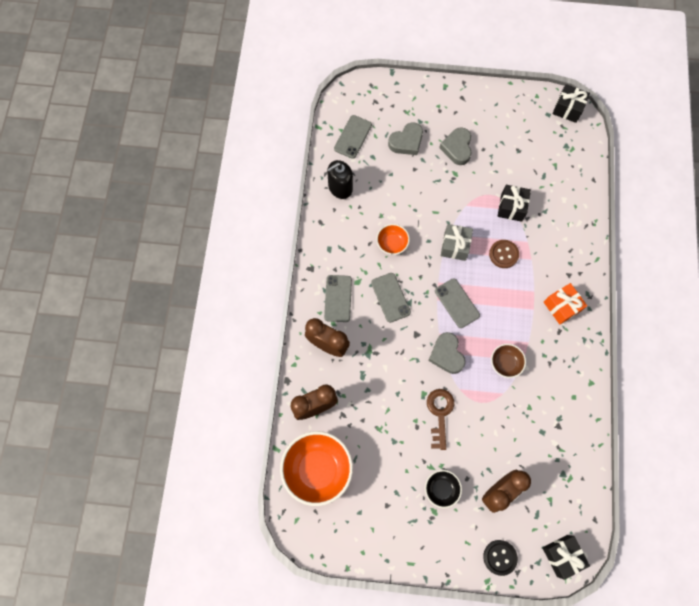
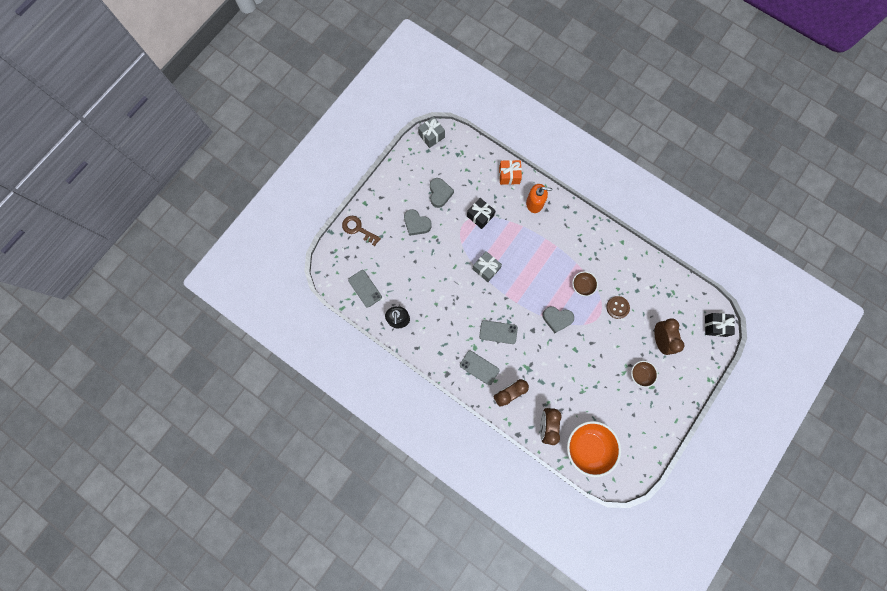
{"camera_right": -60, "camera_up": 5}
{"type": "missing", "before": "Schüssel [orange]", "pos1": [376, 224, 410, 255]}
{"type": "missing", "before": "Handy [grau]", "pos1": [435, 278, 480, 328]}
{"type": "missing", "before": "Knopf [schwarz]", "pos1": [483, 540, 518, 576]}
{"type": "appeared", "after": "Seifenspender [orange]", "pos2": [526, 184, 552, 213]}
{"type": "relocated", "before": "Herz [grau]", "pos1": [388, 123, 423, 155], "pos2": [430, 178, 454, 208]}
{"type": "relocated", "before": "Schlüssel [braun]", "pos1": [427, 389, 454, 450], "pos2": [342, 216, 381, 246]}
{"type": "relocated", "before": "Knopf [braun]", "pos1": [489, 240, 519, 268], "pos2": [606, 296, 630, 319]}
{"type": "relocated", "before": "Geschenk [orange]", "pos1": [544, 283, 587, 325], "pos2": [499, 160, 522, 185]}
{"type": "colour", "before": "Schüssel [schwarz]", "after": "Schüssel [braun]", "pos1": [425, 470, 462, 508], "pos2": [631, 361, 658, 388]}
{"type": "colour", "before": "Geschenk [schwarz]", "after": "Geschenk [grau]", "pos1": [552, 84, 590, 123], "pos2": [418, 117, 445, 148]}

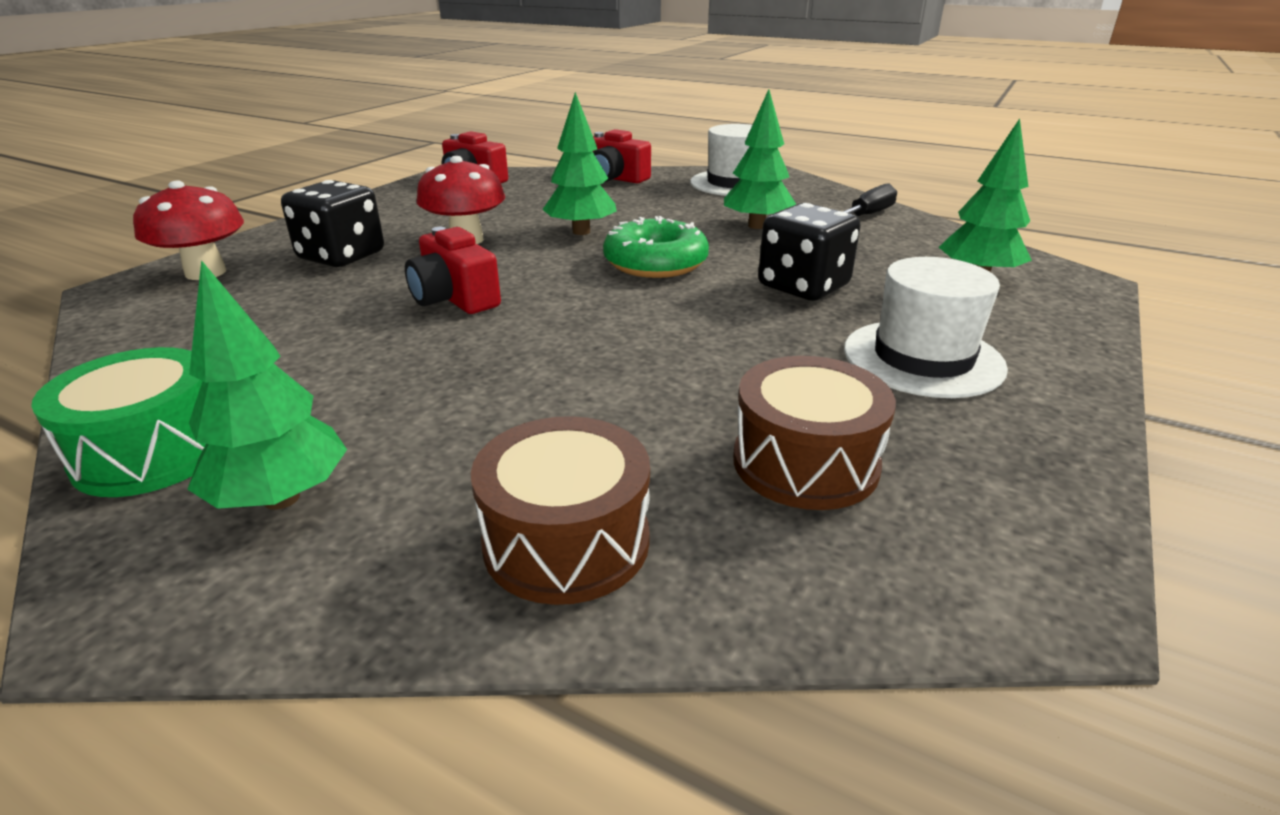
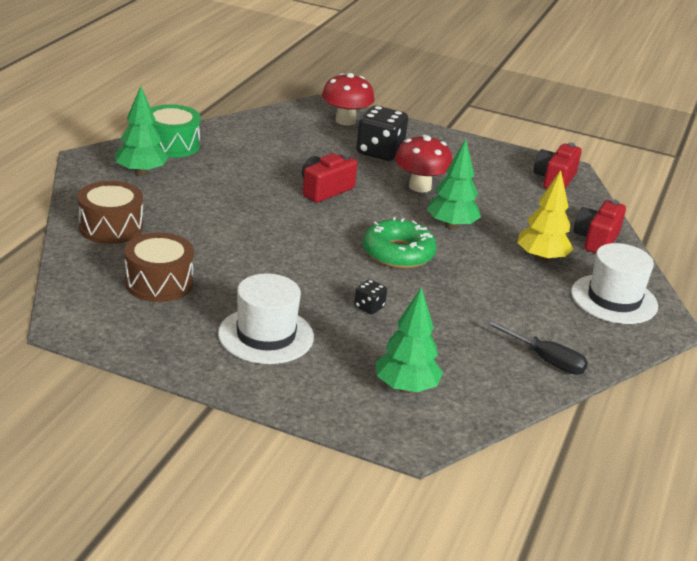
{"camera_right": 80, "camera_up": 0}
{"type": "missing", "before": "Baum [grün]", "pos1": [724, 89, 796, 229]}
{"type": "appeared", "after": "Baum [gelb]", "pos2": [517, 170, 573, 263]}
{"type": "size", "before": "Spielwürfel [schwarz]", "pos1": [758, 203, 861, 301], "pos2": [354, 279, 387, 314], "scale": 0.48}

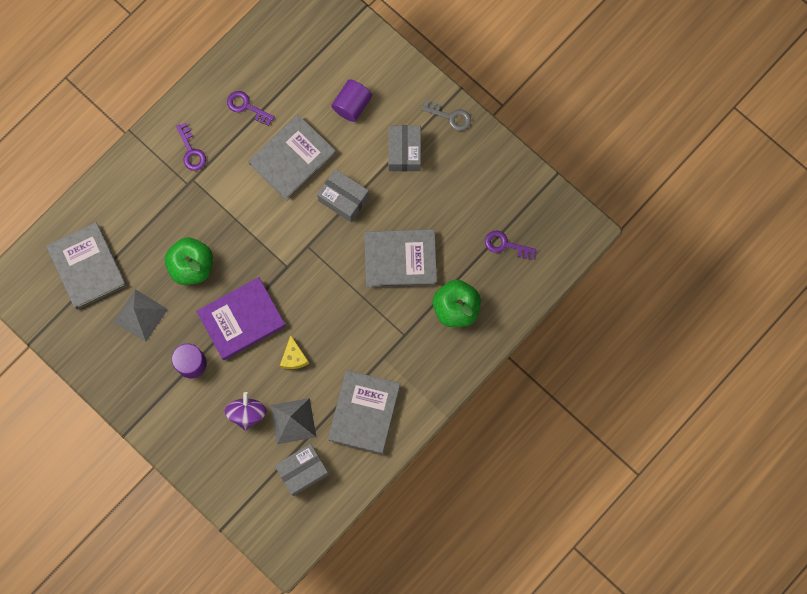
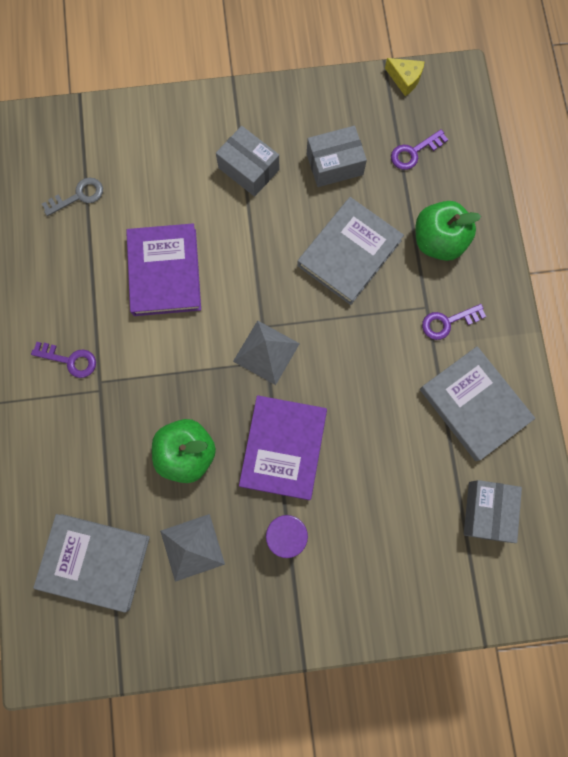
{"camera_right": -50, "camera_up": 0}
{"type": "missing", "before": "Kreisel [lila]", "pos1": [225, 392, 266, 431]}
{"type": "missing", "before": "Vollzylinder [lila]", "pos1": [331, 79, 372, 122]}
{"type": "relocated", "before": "Schlüssel [lila]", "pos1": [227, 91, 275, 126], "pos2": [422, 304, 486, 340]}
{"type": "relocated", "before": "Pyramide [grau]", "pos1": [270, 398, 316, 444], "pos2": [233, 320, 300, 385]}
{"type": "relocated", "before": "Käse [gelb]", "pos1": [280, 335, 309, 369], "pos2": [385, 58, 425, 96]}
{"type": "relocated", "before": "Schachtel [grau]", "pos1": [317, 169, 369, 222], "pos2": [307, 126, 367, 187]}
{"type": "relocated", "before": "Schlüssel [grau]", "pos1": [421, 100, 471, 131], "pos2": [42, 177, 103, 216]}
{"type": "colour", "before": "Buch [grau]", "after": "Buch [lila]", "pos1": [248, 114, 336, 201], "pos2": [126, 223, 201, 316]}

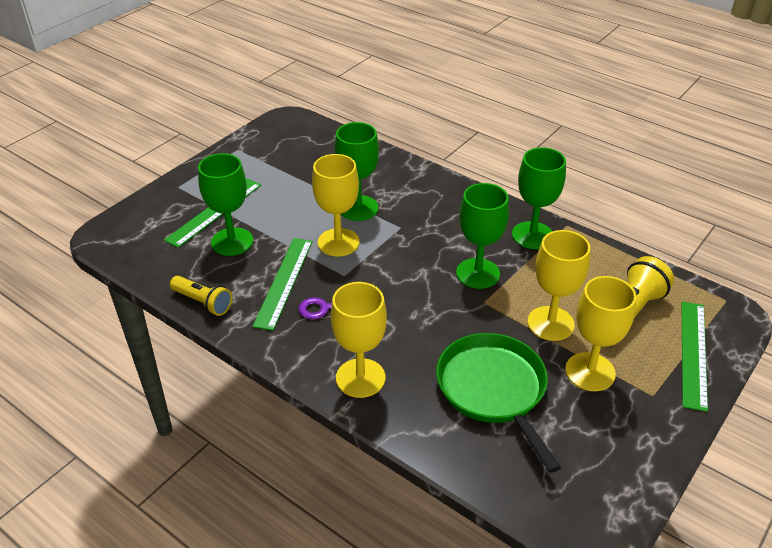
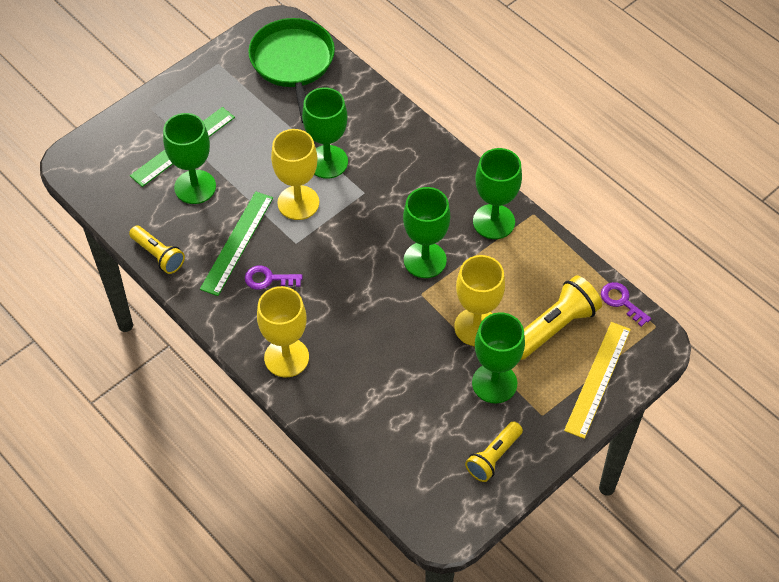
{"camera_right": 10, "camera_up": 15}
{"type": "appeared", "after": "Taschenlampe [gelb]", "pos2": [465, 421, 523, 482]}
{"type": "appeared", "after": "Schlüssel [lila]", "pos2": [601, 282, 651, 327]}
{"type": "relocated", "before": "Pfanne [grün]", "pos1": [436, 333, 561, 473], "pos2": [248, 18, 335, 123]}
{"type": "colour", "before": "Kelch [gelb]", "after": "Kelch [grün]", "pos1": [565, 276, 637, 391], "pos2": [472, 312, 525, 403]}
{"type": "colour", "before": "Lineal [grün]", "after": "Lineal [gelb]", "pos1": [681, 301, 708, 412], "pos2": [564, 322, 631, 439]}

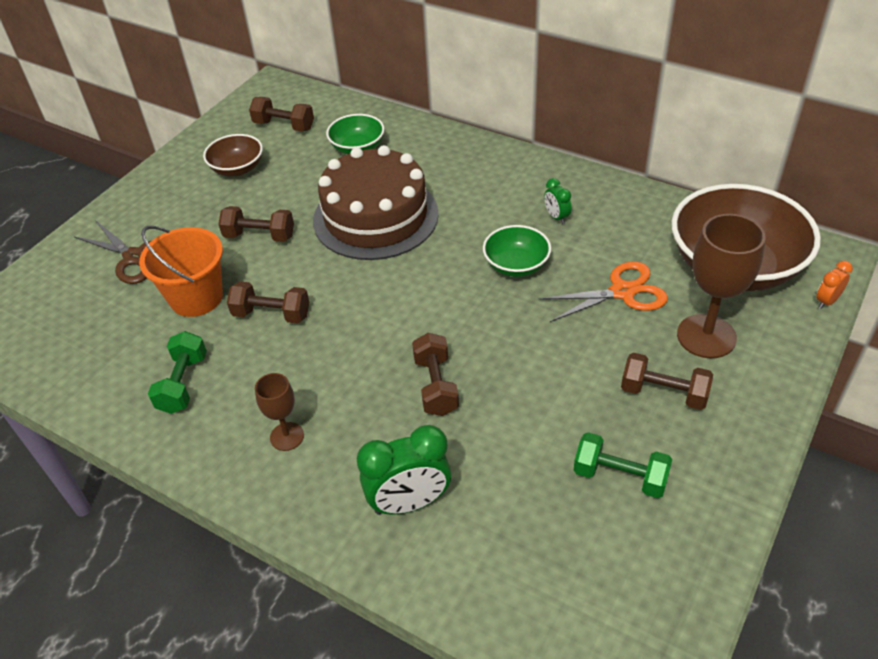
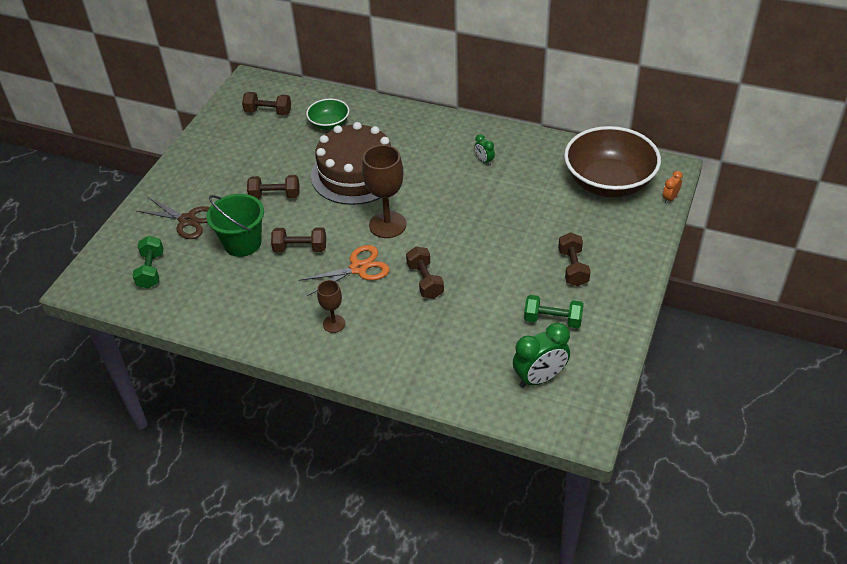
{"camera_right": -10, "camera_up": 0}
{"type": "missing", "before": "Schüssel [braun]", "pos1": [203, 134, 263, 176]}
{"type": "missing", "before": "Schüssel [grün]", "pos1": [483, 225, 551, 277]}
{"type": "relocated", "before": "Hantel [grün]", "pos1": [148, 331, 207, 414], "pos2": [133, 236, 164, 289]}
{"type": "relocated", "before": "Wecker [grün]", "pos1": [357, 425, 451, 515], "pos2": [513, 323, 570, 388]}
{"type": "relocated", "before": "Schere [orange]", "pos1": [539, 261, 668, 322], "pos2": [299, 245, 390, 296]}
{"type": "relocated", "before": "Kelch [braun]", "pos1": [677, 214, 766, 358], "pos2": [362, 145, 406, 238]}
{"type": "colour", "before": "Eimer [orange]", "after": "Eimer [grün]", "pos1": [139, 226, 223, 317], "pos2": [206, 194, 264, 257]}
{"type": "spun", "before": "Hantel [braun]", "pos1": [621, 353, 713, 410], "pos2": [558, 232, 590, 286], "turn": 75}

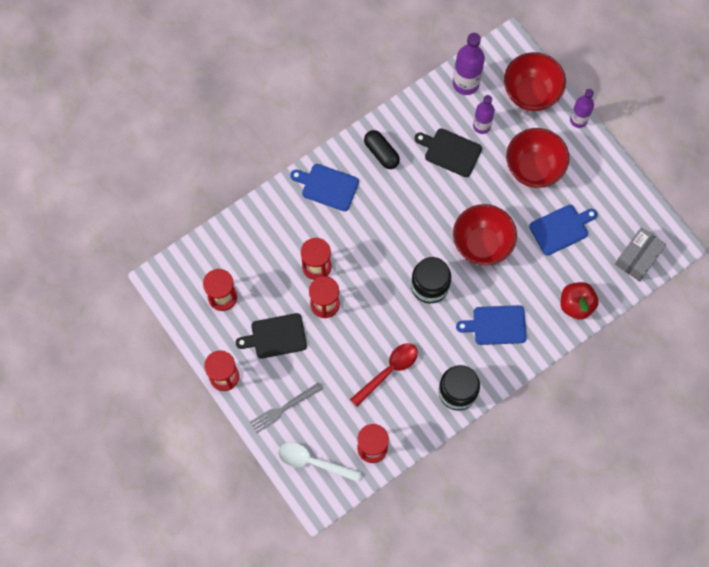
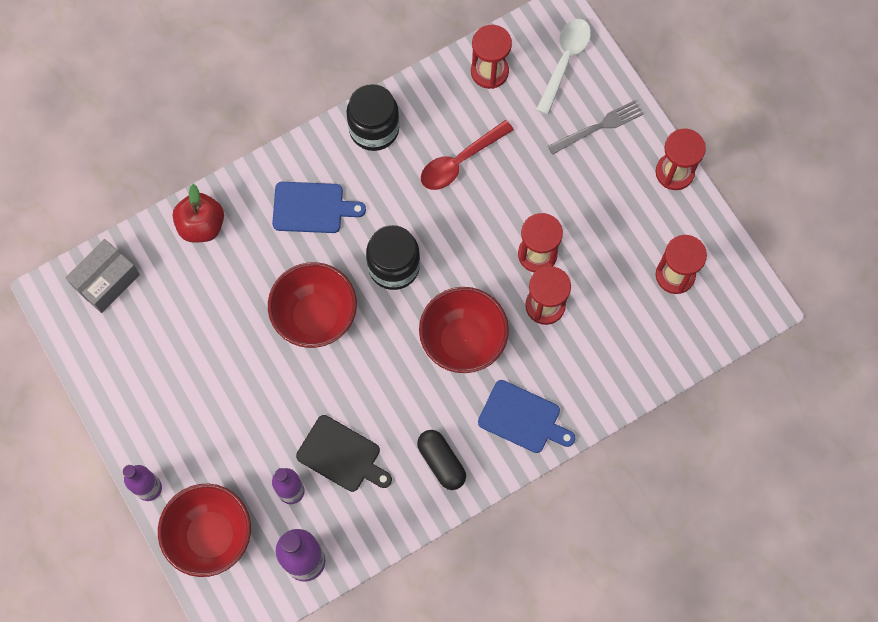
{"camera_right": -175, "camera_up": 0}
{"type": "missing", "before": "Schneidebrett [schwarz]", "pos1": [236, 313, 307, 359]}
{"type": "missing", "before": "Schneidebrett [blau]", "pos1": [529, 205, 597, 255]}
{"type": "relocated", "before": "Schüssel [rot]", "pos1": [506, 128, 569, 188], "pos2": [419, 287, 509, 373]}
{"type": "spun", "before": "Löffel [weiß]", "pos1": [278, 443, 362, 482], "pos2": [536, 19, 591, 115], "turn": -90}

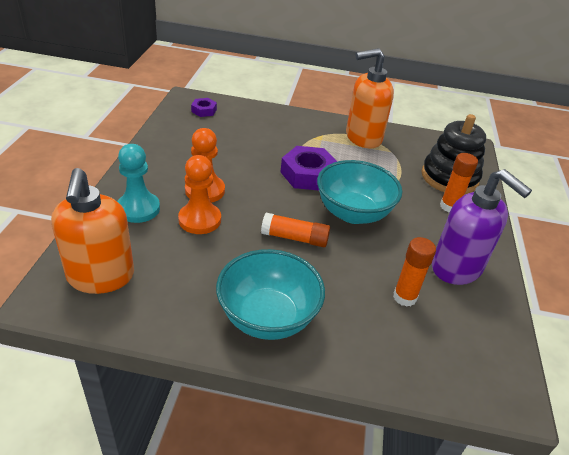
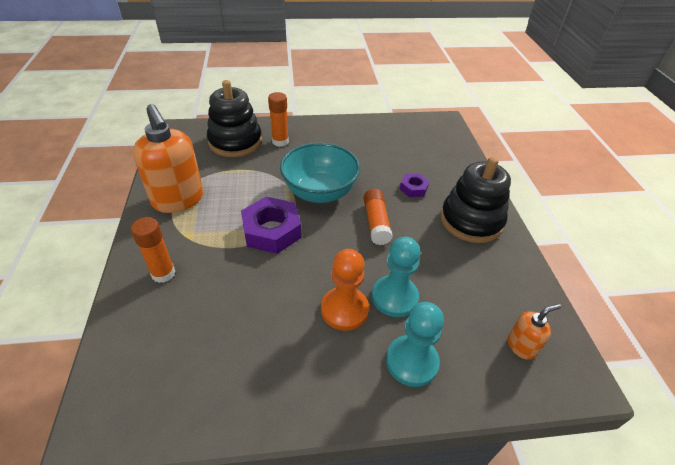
{"camera_right": -105, "camera_up": 5}
{"type": "missing", "before": "Seifenspender [lila]", "pos1": [432, 169, 532, 285]}
{"type": "relocated", "before": "Sechskantmutter [lila]", "pos1": [191, 98, 217, 117], "pos2": [400, 173, 429, 197]}
{"type": "relocated", "before": "Klebestift [orange]", "pos1": [393, 237, 436, 307], "pos2": [131, 217, 175, 283]}
{"type": "exchanged", "before": "Schüssel [türkis]", "after": "Stapelspielzeug [schwarz]", "pos1": [216, 249, 325, 340], "pos2": [441, 157, 511, 243]}
{"type": "colour", "before": "Bauer [orange]", "after": "Bauer [türkis]", "pos1": [178, 155, 221, 234], "pos2": [372, 237, 421, 317]}
{"type": "size", "before": "Seifenspender [orange]", "pos1": [51, 168, 134, 294], "pos2": [508, 304, 561, 360], "scale": 0.47}

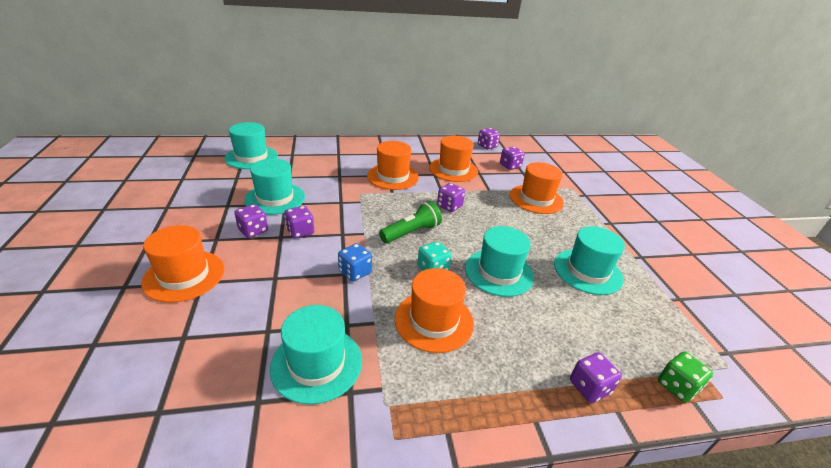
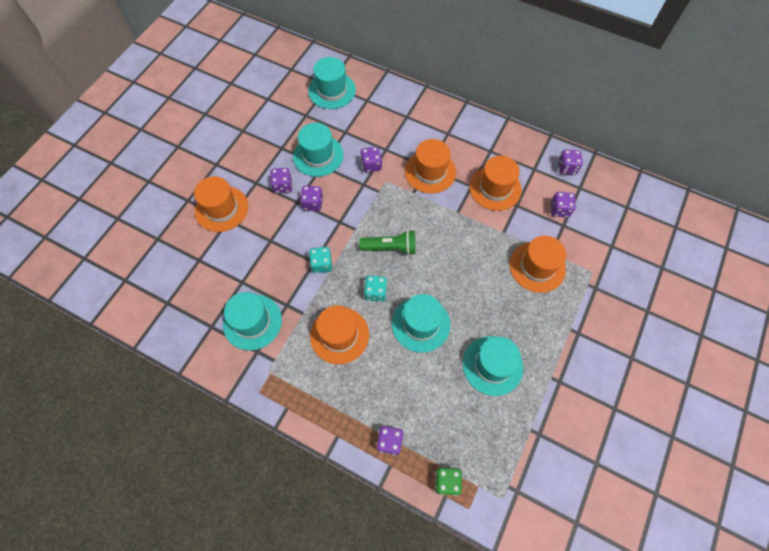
{"camera_right": 40, "camera_up": 30}
{"type": "relocated", "before": "Spielwürfel [lila]", "pos1": [437, 183, 465, 212], "pos2": [360, 146, 382, 173]}
{"type": "colour", "before": "Spielwürfel [blau]", "after": "Spielwürfel [türkis]", "pos1": [338, 243, 372, 282], "pos2": [309, 247, 332, 273]}

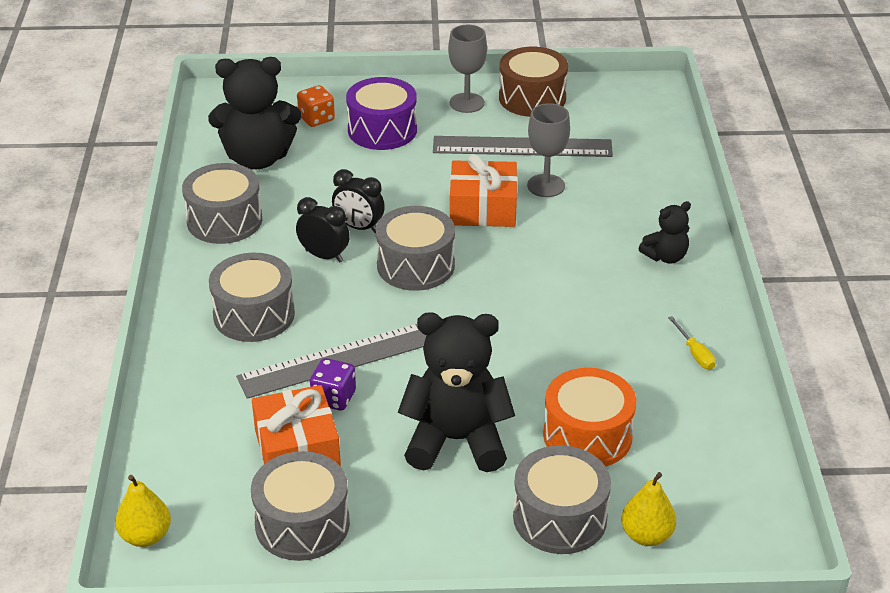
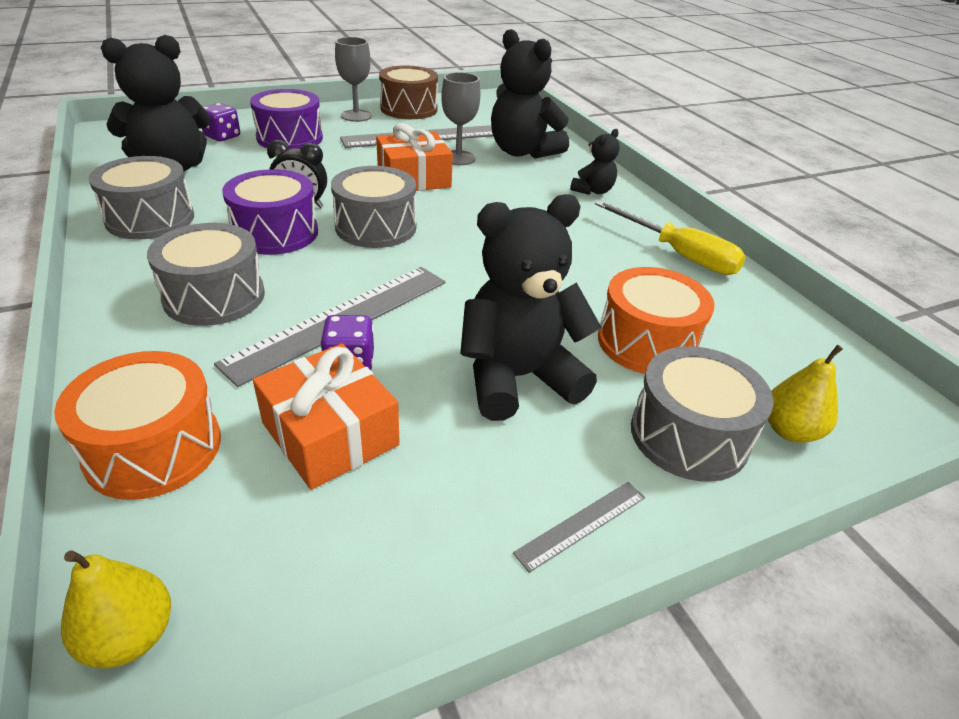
{"camera_right": -25, "camera_up": 0}
{"type": "missing", "before": "Trommel [grau]", "pos1": [251, 451, 350, 561]}
{"type": "appeared", "after": "Trommel [orange]", "pos2": [54, 351, 221, 500]}
{"type": "appeared", "after": "Teddybär [schwarz]", "pos2": [491, 29, 569, 159]}
{"type": "appeared", "after": "Lineal [grau]", "pos2": [513, 482, 645, 573]}
{"type": "exchanged", "before": "Wecker [schwarz]", "after": "Trommel [lila]", "pos1": [296, 197, 350, 262], "pos2": [222, 169, 318, 255]}
{"type": "colour", "before": "Spielwürfel [orange]", "after": "Spielwürfel [lila]", "pos1": [297, 85, 335, 127], "pos2": [202, 103, 240, 141]}
{"type": "size", "before": "Schraubenzieher [gelb]", "pos1": [668, 316, 716, 370], "pos2": [595, 200, 746, 275], "scale": 2.1}

